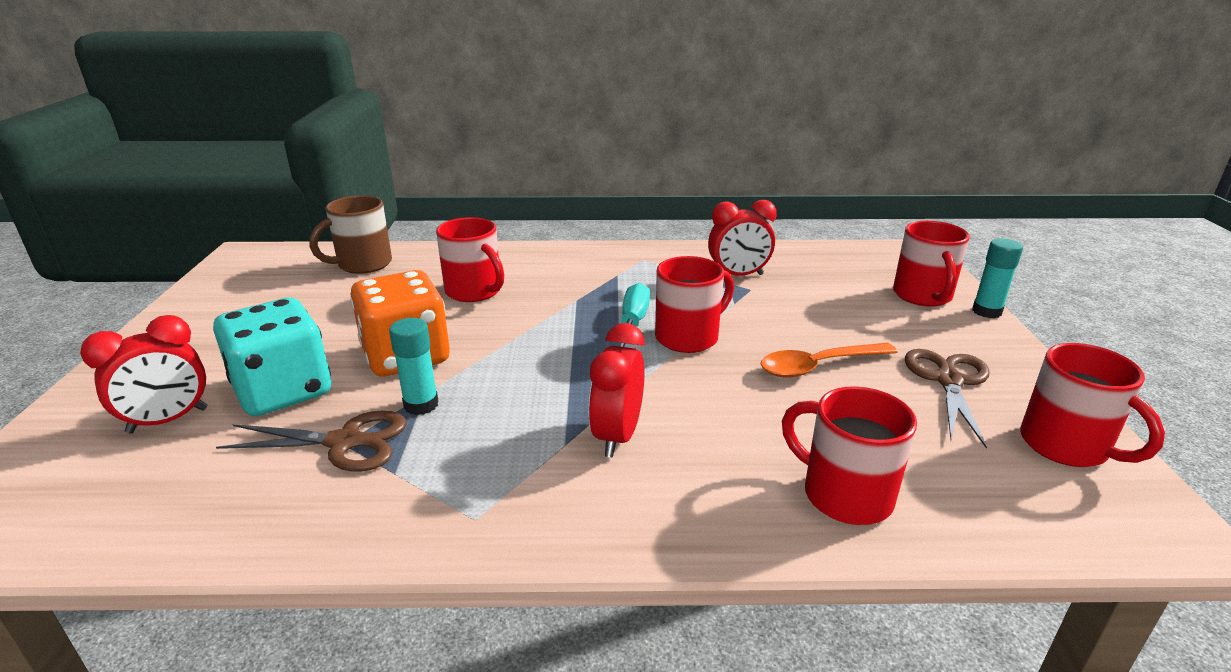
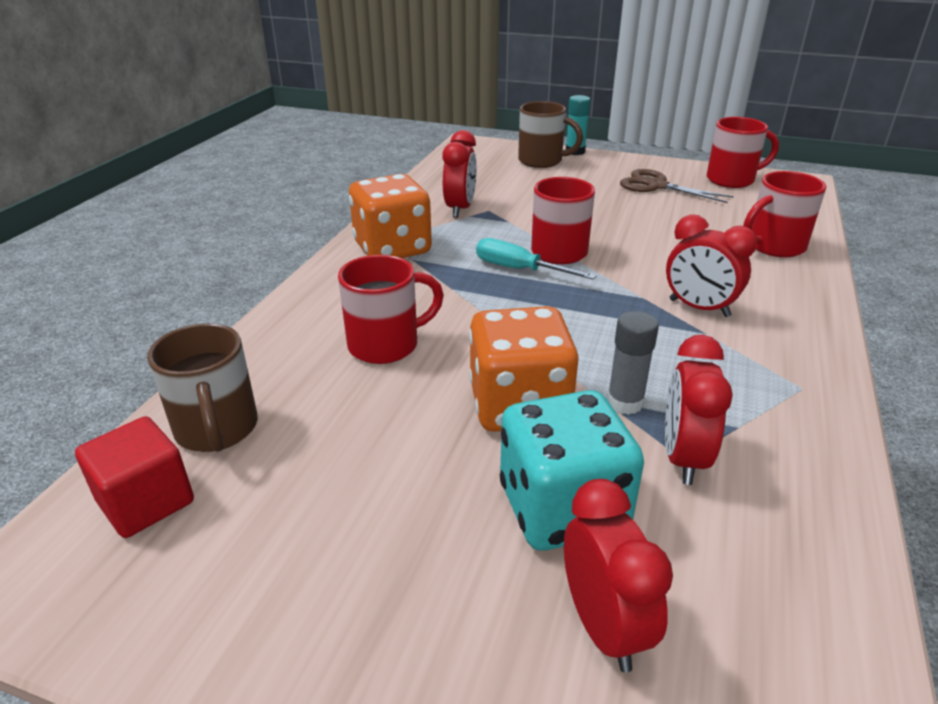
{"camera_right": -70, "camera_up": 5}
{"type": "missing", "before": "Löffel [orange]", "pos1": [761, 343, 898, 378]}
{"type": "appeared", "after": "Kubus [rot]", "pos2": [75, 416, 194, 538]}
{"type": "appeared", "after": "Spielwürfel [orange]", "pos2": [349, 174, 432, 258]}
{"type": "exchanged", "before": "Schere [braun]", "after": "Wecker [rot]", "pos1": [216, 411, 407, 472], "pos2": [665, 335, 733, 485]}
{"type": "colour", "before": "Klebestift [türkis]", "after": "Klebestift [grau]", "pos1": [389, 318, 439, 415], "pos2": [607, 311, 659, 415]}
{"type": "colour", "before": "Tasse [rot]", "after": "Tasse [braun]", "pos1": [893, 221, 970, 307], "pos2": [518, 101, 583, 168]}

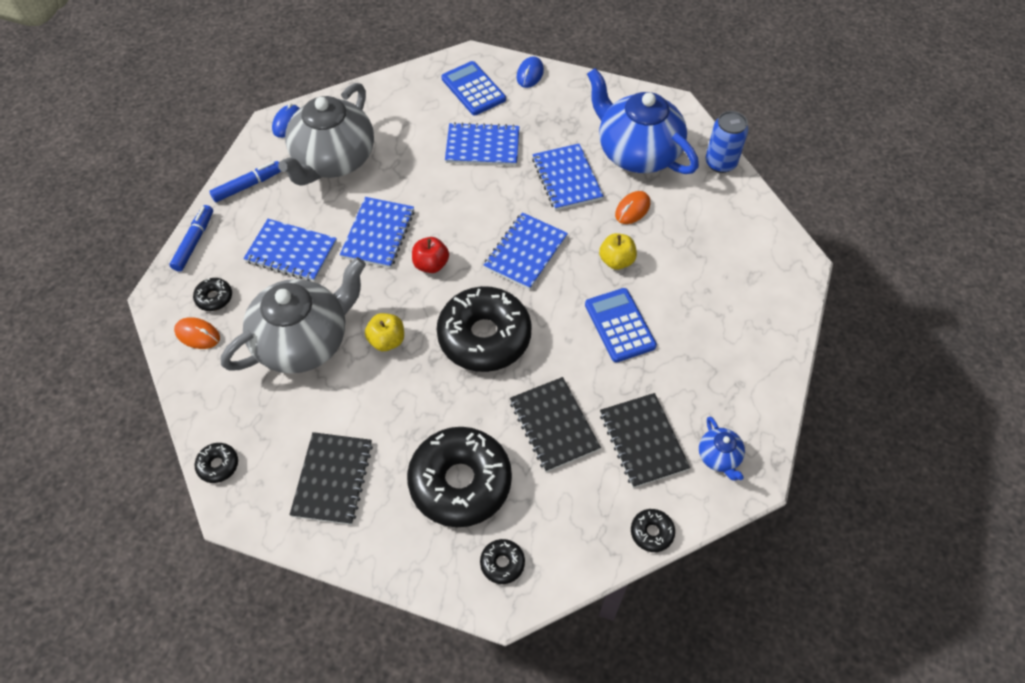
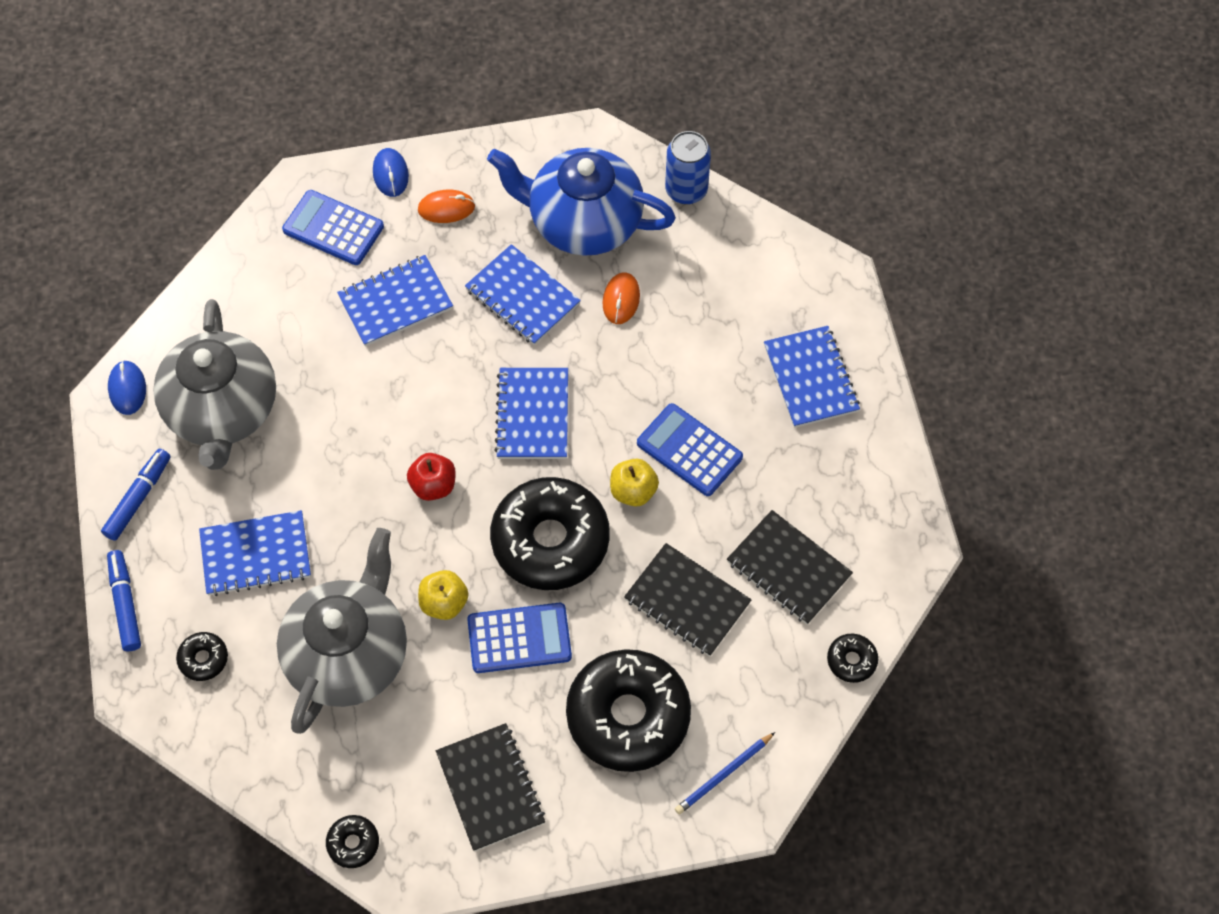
{"camera_right": -30, "camera_up": 5}
{"type": "missing", "before": "Teekanne [blau]", "pos1": [699, 416, 745, 481]}
{"type": "appeared", "after": "Taschenrechner [blau]", "pos2": [467, 603, 572, 673]}
{"type": "relocated", "before": "Computermaus [orange]", "pos1": [174, 317, 220, 349], "pos2": [418, 190, 475, 223]}
{"type": "relocated", "before": "Notizbuch [blau]", "pos1": [340, 197, 415, 268], "pos2": [764, 326, 860, 428]}
{"type": "relocated", "before": "Apfel [gelb]", "pos1": [599, 233, 637, 270], "pos2": [610, 459, 659, 507]}
{"type": "exchanged", "before": "Donut [schwarz]", "after": "Bleistift [blau]", "pos1": [480, 539, 525, 584], "pos2": [675, 732, 775, 814]}

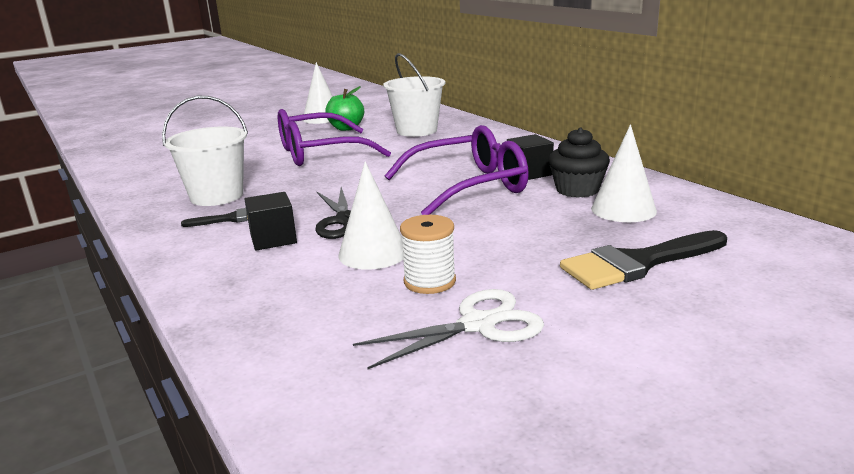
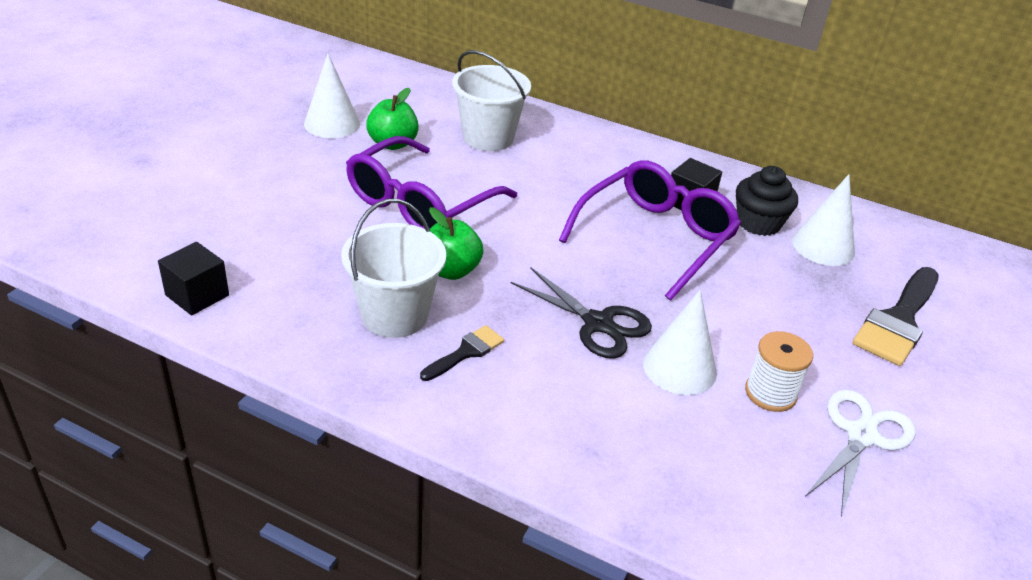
{"camera_right": -35, "camera_up": 15}
{"type": "appeared", "after": "Apfel [grün]", "pos2": [429, 207, 484, 280]}
{"type": "relocated", "before": "Kubus [schwarz]", "pos1": [244, 192, 297, 250], "pos2": [158, 242, 229, 316]}

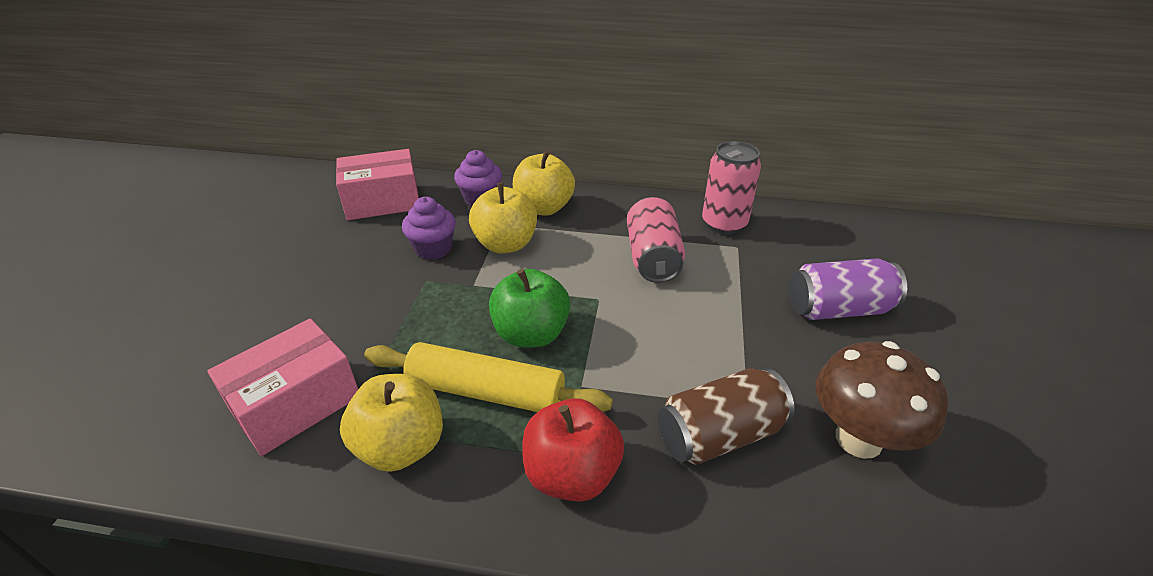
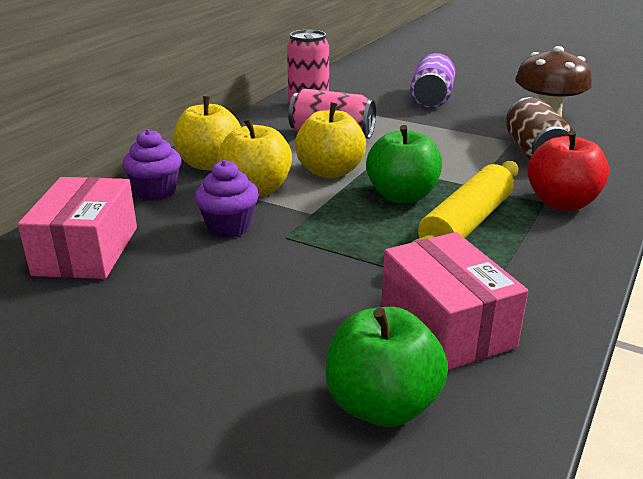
{"camera_right": -70, "camera_up": -10}
{"type": "appeared", "after": "Apfel [grün]", "pos2": [326, 307, 448, 427]}
{"type": "relocated", "before": "Apfel [gelb]", "pos1": [340, 374, 443, 472], "pos2": [295, 102, 366, 179]}

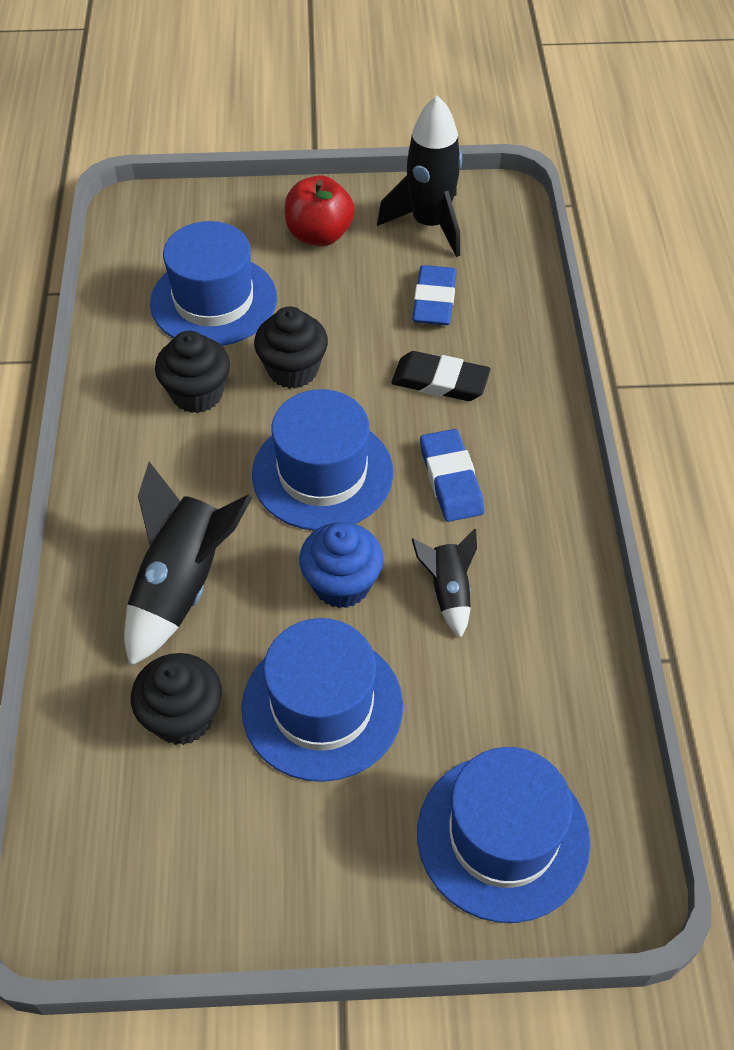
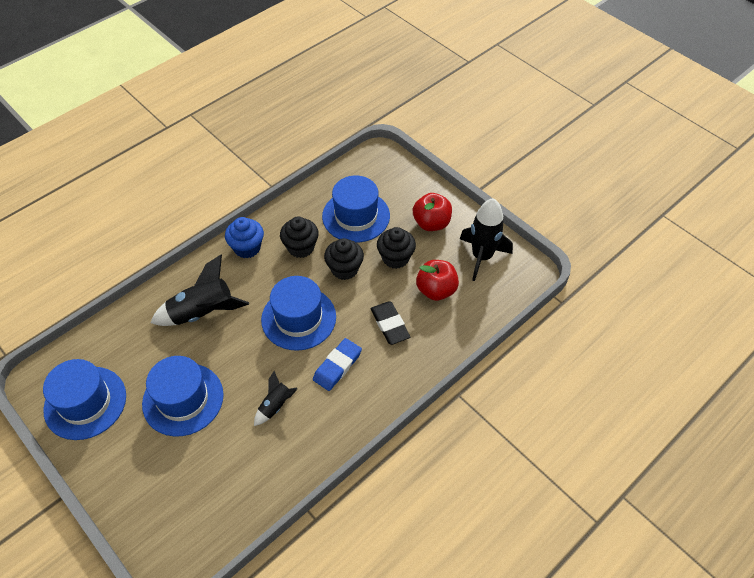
{"camera_right": 50, "camera_up": 0}
{"type": "relocated", "before": "Muffin [schwarz]", "pos1": [131, 653, 222, 745], "pos2": [377, 227, 416, 269]}
{"type": "relocated", "before": "Muffin [blau]", "pos1": [299, 522, 383, 608], "pos2": [225, 217, 264, 258]}
{"type": "relocated", "before": "Hut [blau]", "pos1": [417, 747, 590, 923], "pos2": [43, 359, 126, 440]}
{"type": "exchanged", "before": "Radiergummi [blau]", "after": "Apfel [rot]", "pos1": [412, 265, 457, 325], "pos2": [416, 260, 459, 301]}

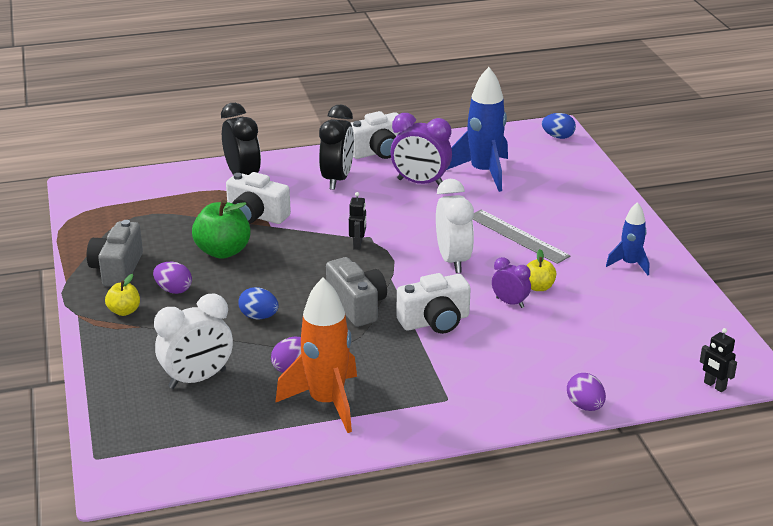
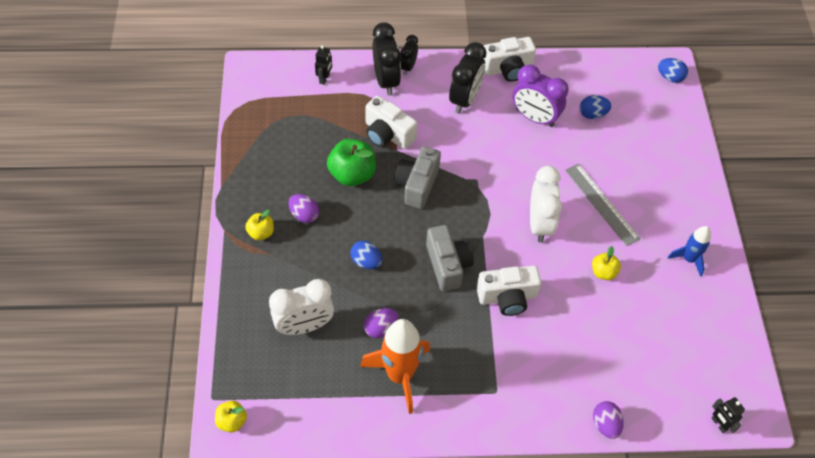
{"camera_right": 10, "camera_up": 25}
{"type": "missing", "before": "Wecker [lila]", "pos1": [492, 257, 531, 308]}
{"type": "appeared", "after": "Apfel [gelb]", "pos2": [215, 401, 247, 432]}
{"type": "appeared", "after": "Wecker [schwarz]", "pos2": [400, 35, 418, 75]}
{"type": "relocated", "before": "Kamera [grau]", "pos1": [87, 220, 143, 287], "pos2": [394, 146, 441, 209]}
{"type": "relocated", "before": "Roboter [schwarz]", "pos1": [349, 192, 366, 250], "pos2": [315, 45, 332, 85]}
{"type": "exchanged", "before": "Rakete [blau]", "after": "Ei [blau]", "pos1": [447, 67, 508, 192], "pos2": [580, 95, 611, 119]}

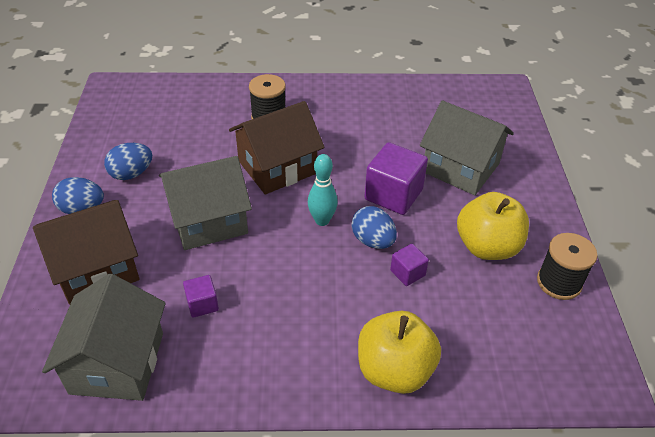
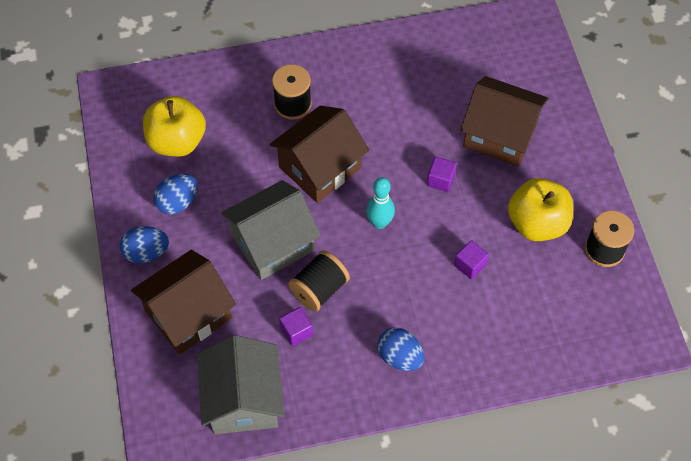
{"camera_right": -10, "camera_up": 15}
{"type": "appeared", "after": "Garnrolle [schwarz]", "pos2": [288, 250, 350, 312]}
{"type": "relocated", "before": "Ei [blau]", "pos1": [352, 206, 397, 249], "pos2": [377, 328, 424, 371]}
{"type": "relocated", "before": "Apfel [gelb]", "pos1": [358, 311, 441, 394], "pos2": [143, 96, 206, 157]}
{"type": "colour", "before": "Haus [grau]", "after": "Haus [braun]", "pos1": [420, 100, 514, 195], "pos2": [460, 76, 548, 167]}
{"type": "size", "before": "Kubus [lila]", "pos1": [364, 142, 428, 215], "pos2": [427, 157, 457, 192], "scale": 0.52}

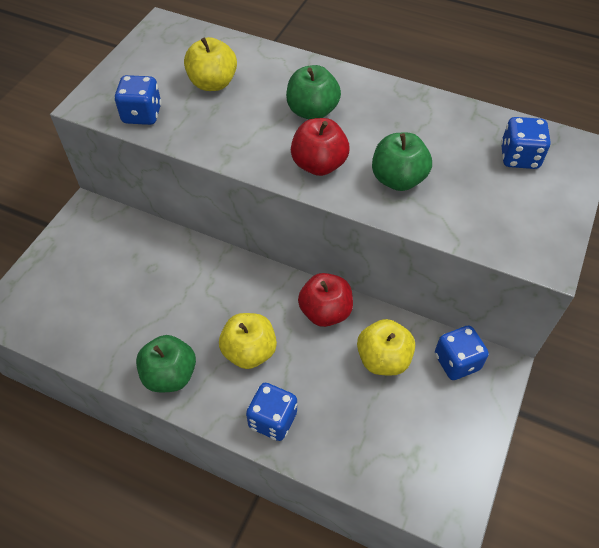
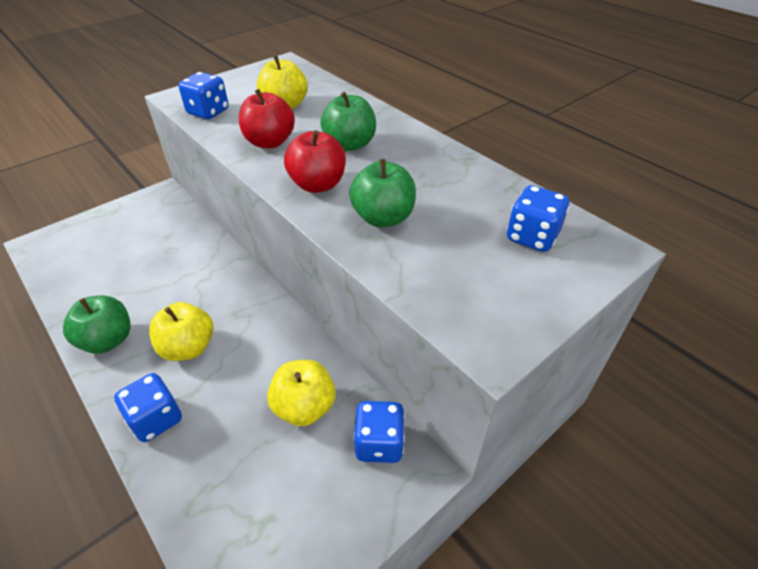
{"camera_right": 25, "camera_up": -10}
{"type": "relocated", "before": "Apfel [rot]", "pos1": [298, 273, 353, 327], "pos2": [239, 89, 295, 148]}

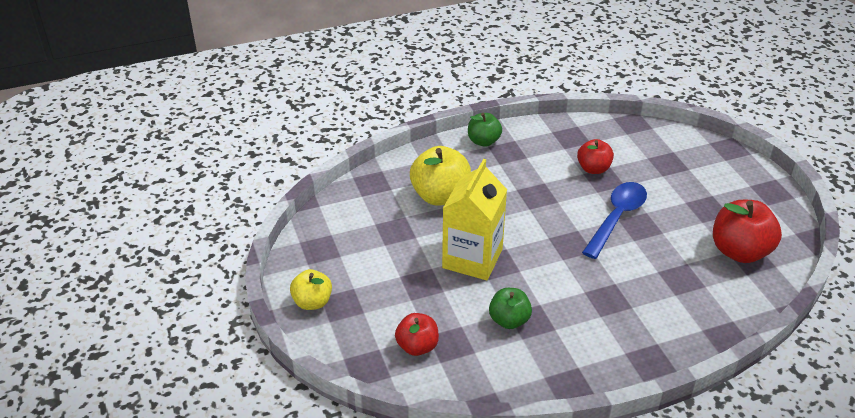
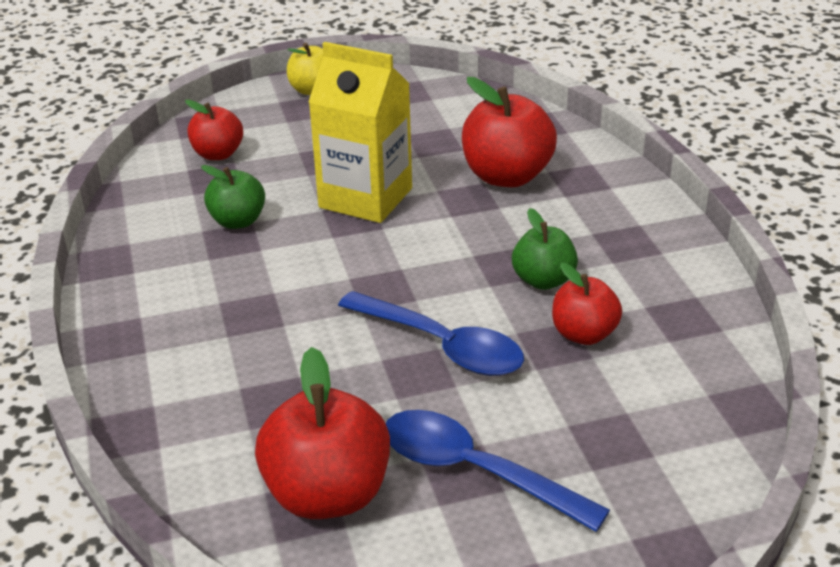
{"camera_right": 95, "camera_up": -5}
{"type": "appeared", "after": "Löffel [blau]", "pos2": [386, 410, 610, 532]}
{"type": "relocated", "before": "Apfel [grün]", "pos1": [468, 113, 502, 147], "pos2": [512, 208, 578, 290]}
{"type": "colour", "before": "Apfel [gelb]", "after": "Apfel [rot]", "pos1": [410, 146, 471, 205], "pos2": [462, 77, 557, 187]}

